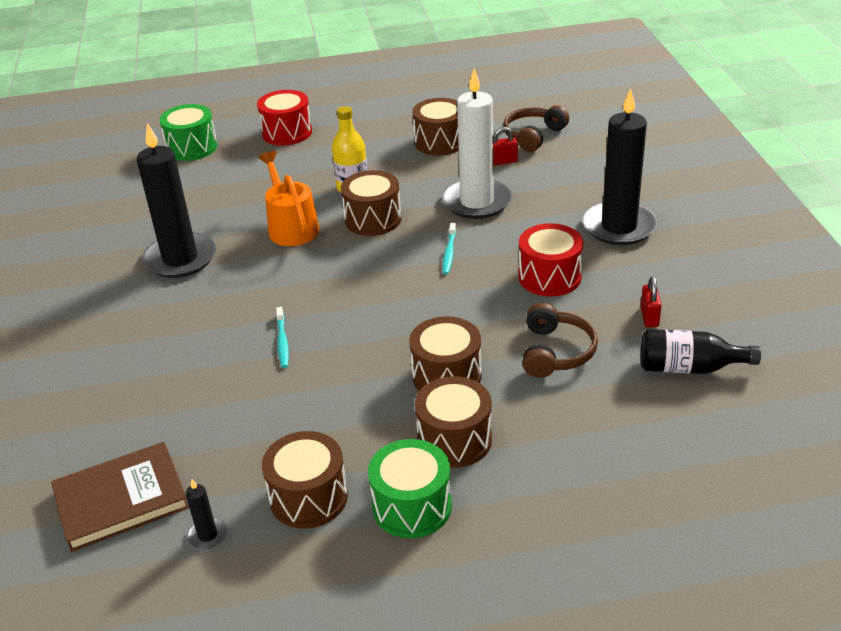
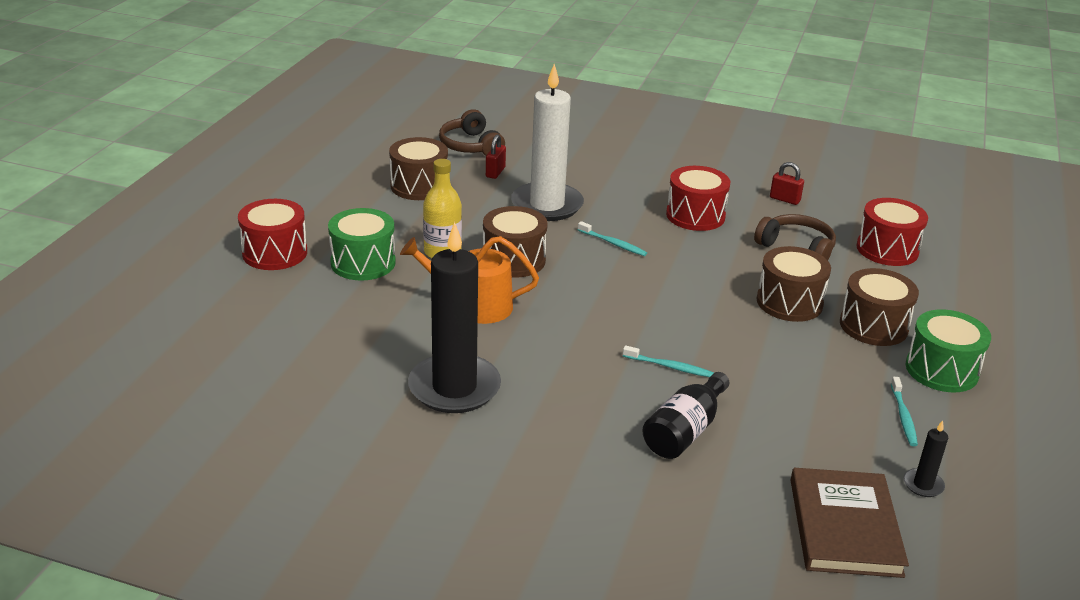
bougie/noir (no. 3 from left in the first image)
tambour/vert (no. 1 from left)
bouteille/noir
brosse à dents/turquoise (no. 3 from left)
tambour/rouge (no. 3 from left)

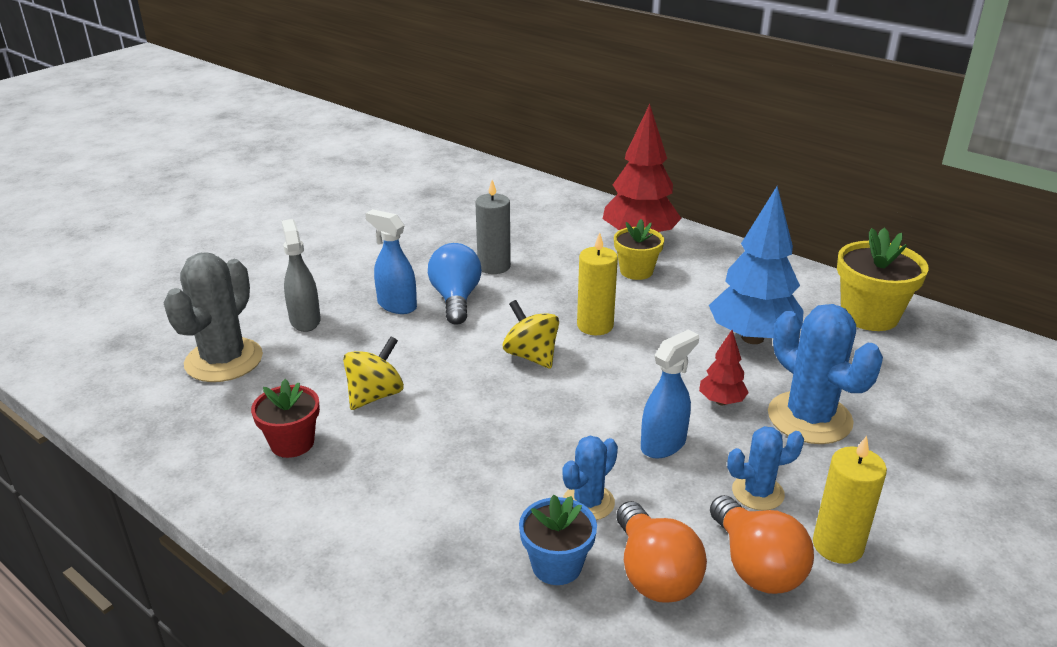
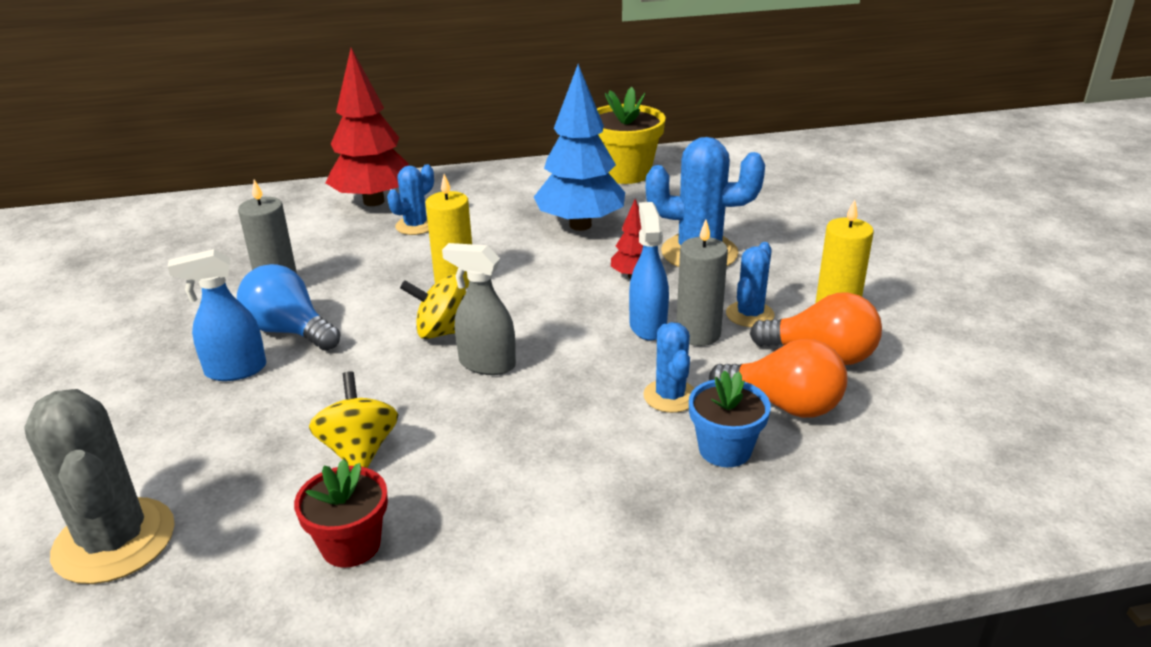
vaporisateur/gris
cactus/bleu (no. 1 from left)
bougie/gris (no. 2 from left)

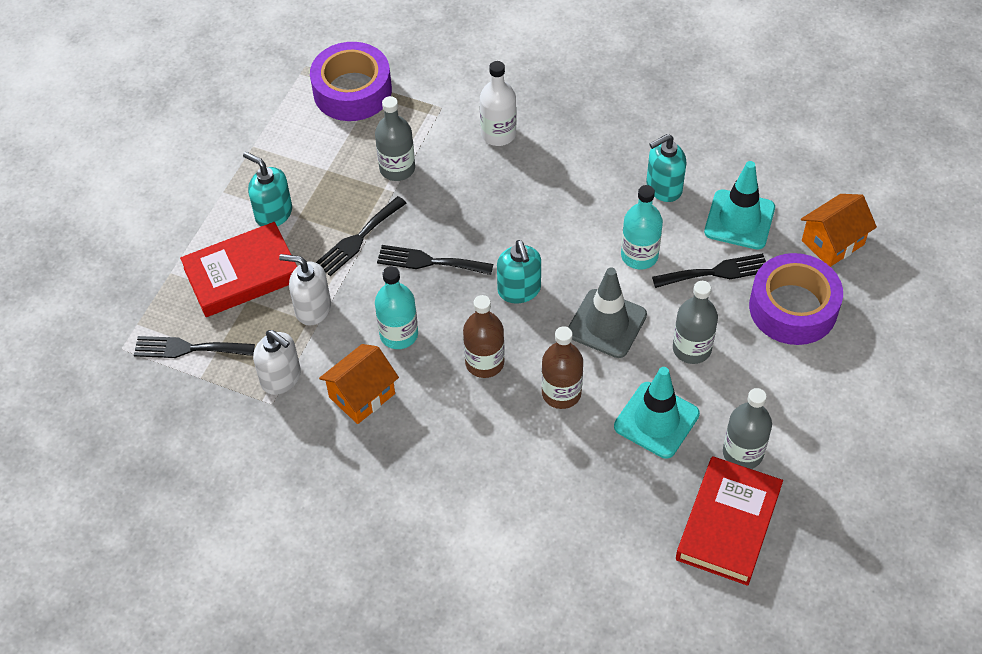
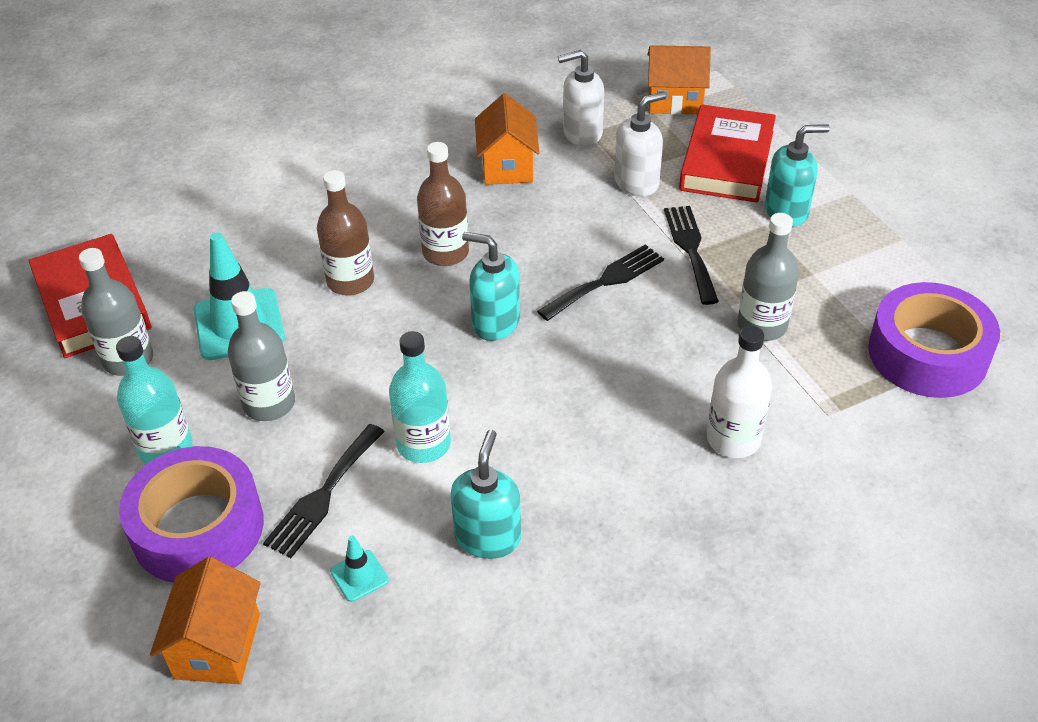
cône de chantier/turquoise (no. 2 from left)
bouteille/turquoise (no. 1 from left)
cône de chantier/gris
maison/orange (no. 3 from left)

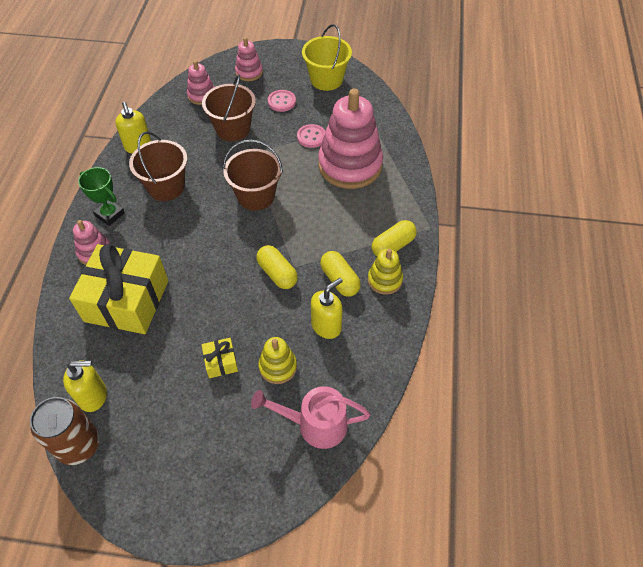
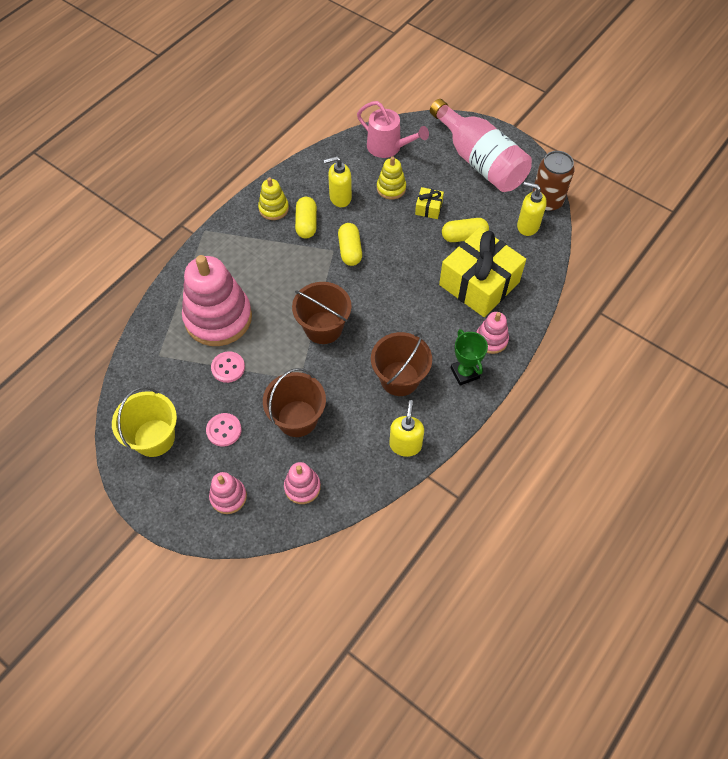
gélule/jaune (no. 3 from left)
bouteille/rose

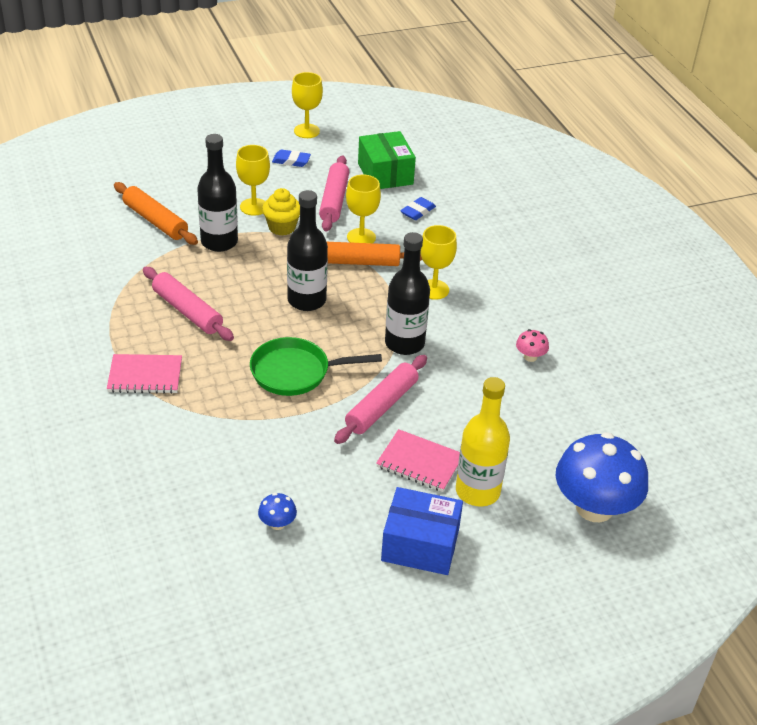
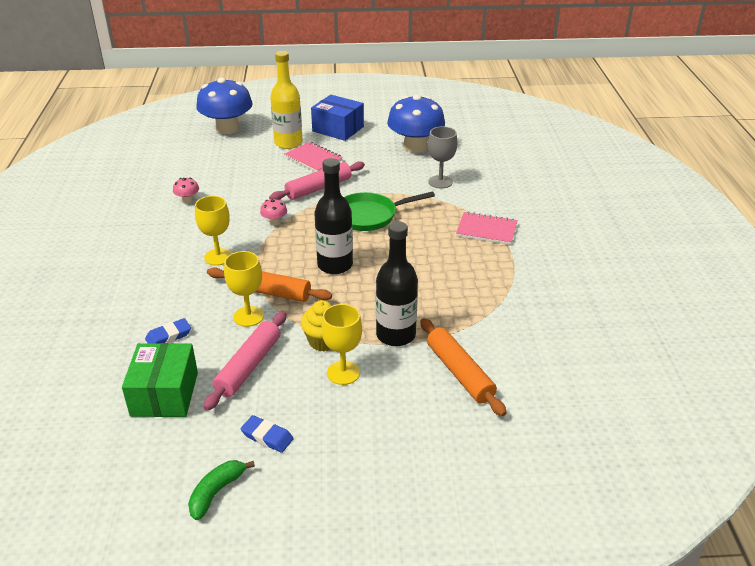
banane/vert
champignon/rose (no. 2 from left)
rouleau à pâtisserie/rose (no. 1 from left in the first image)
poêle/vert
champignon/bleu (no. 2 from left)
verre à pied/gris

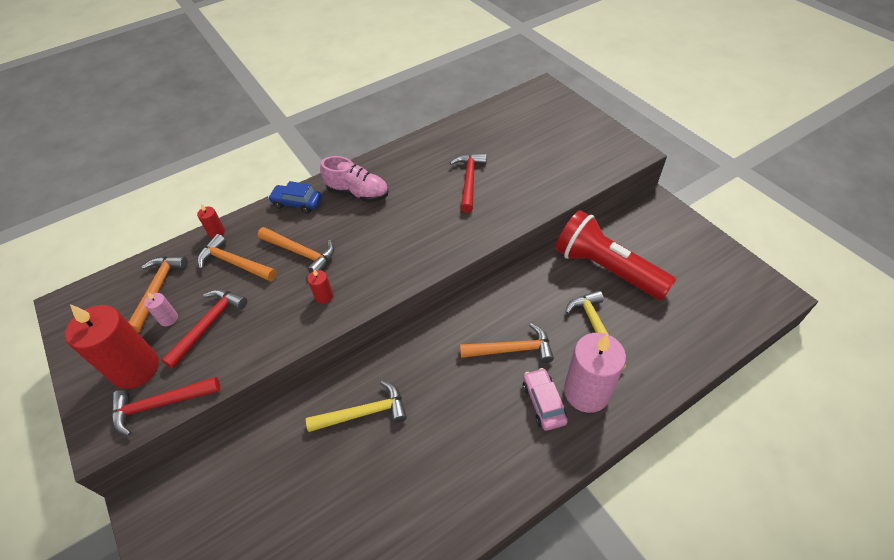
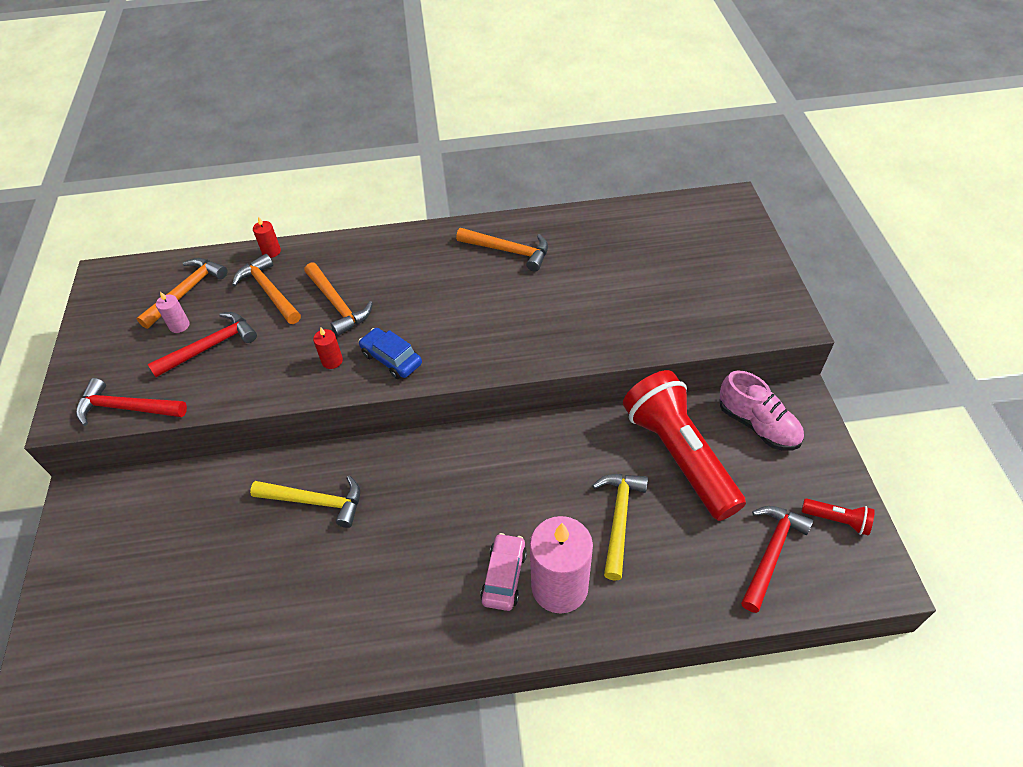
marteau/rouge (no. 3 from left)
chaussure/rose
voiture/bleu
bougie/rouge (no. 1 from left in the first image)
marteau/orange (no. 4 from left)
lampe de poche/rouge (no. 2 from left)

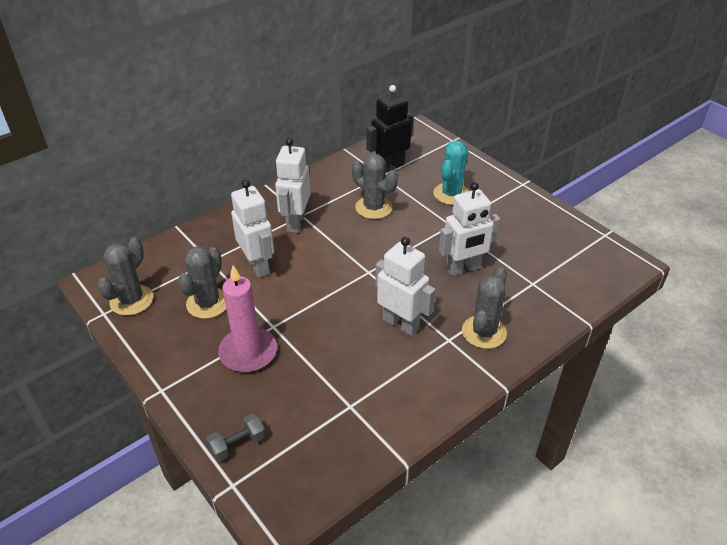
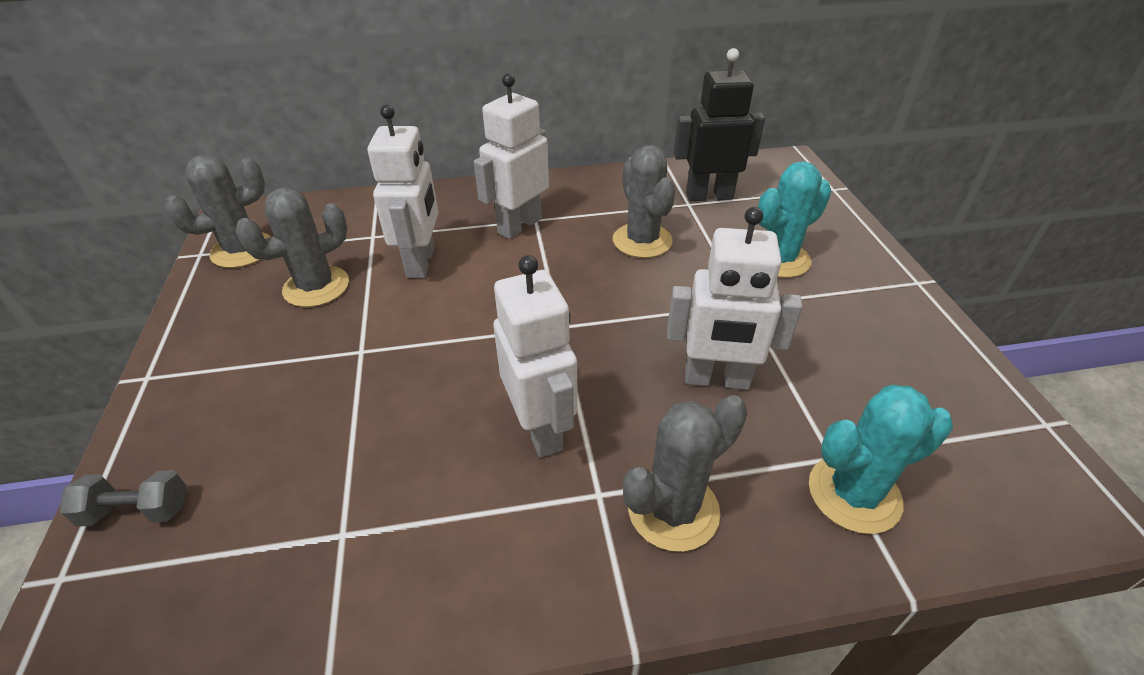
bougie/rose
cactus/turquoise (no. 2 from left)

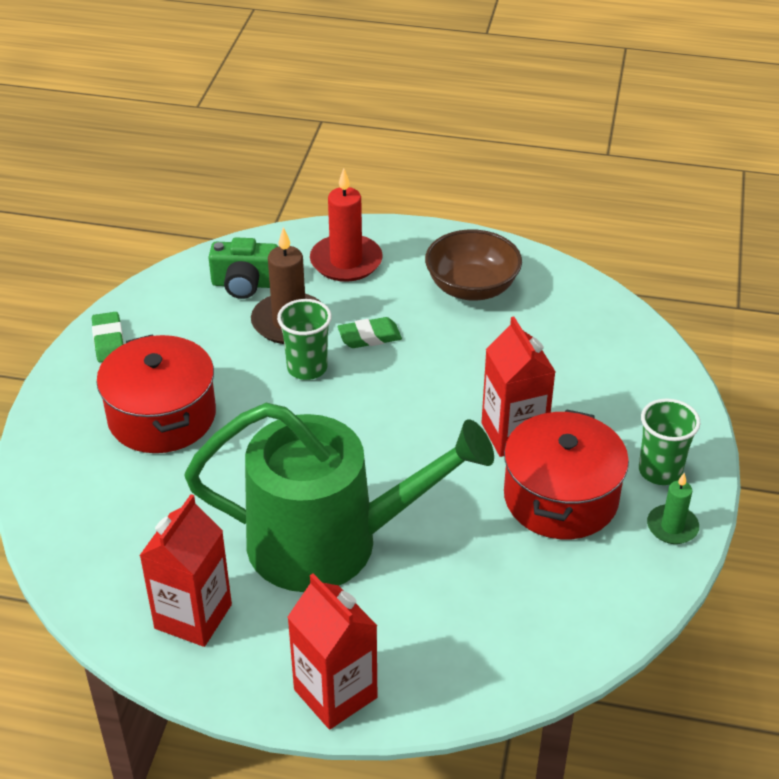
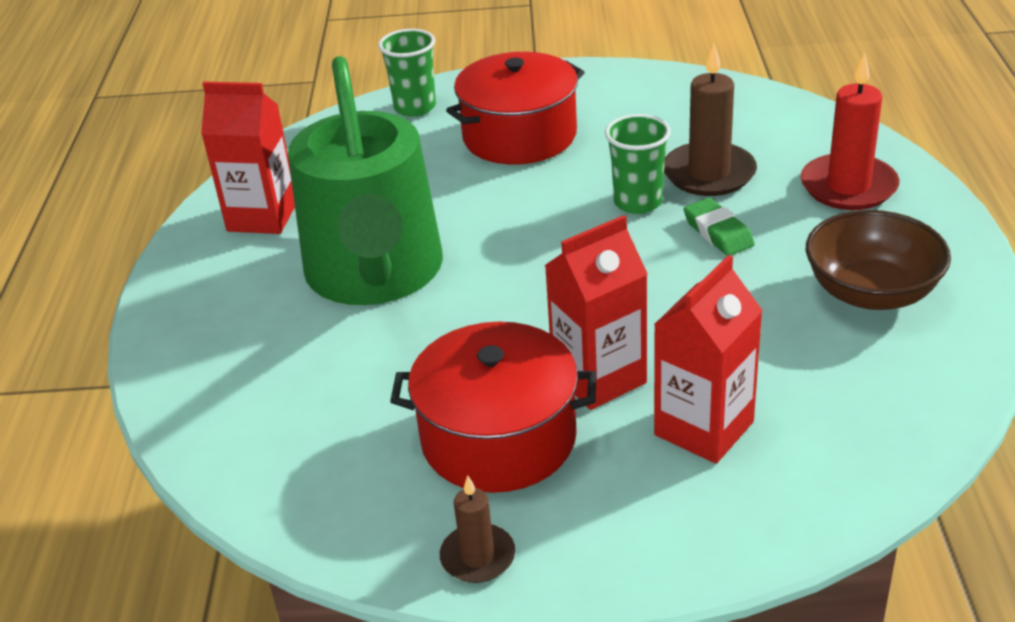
appareil photo/vert
gomme/vert (no. 1 from left in the first image)
gobelet/vert (no. 1 from left)
bougie/marron (no. 1 from left)
brique de lait/rouge (no. 3 from left)

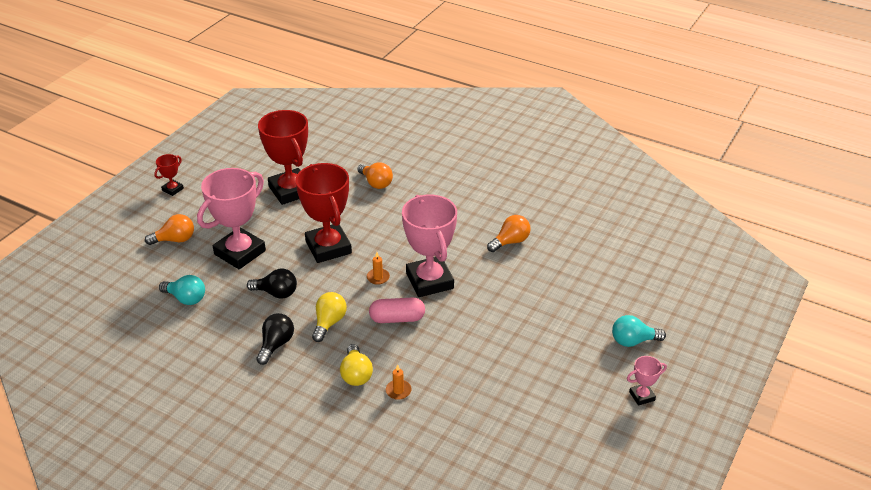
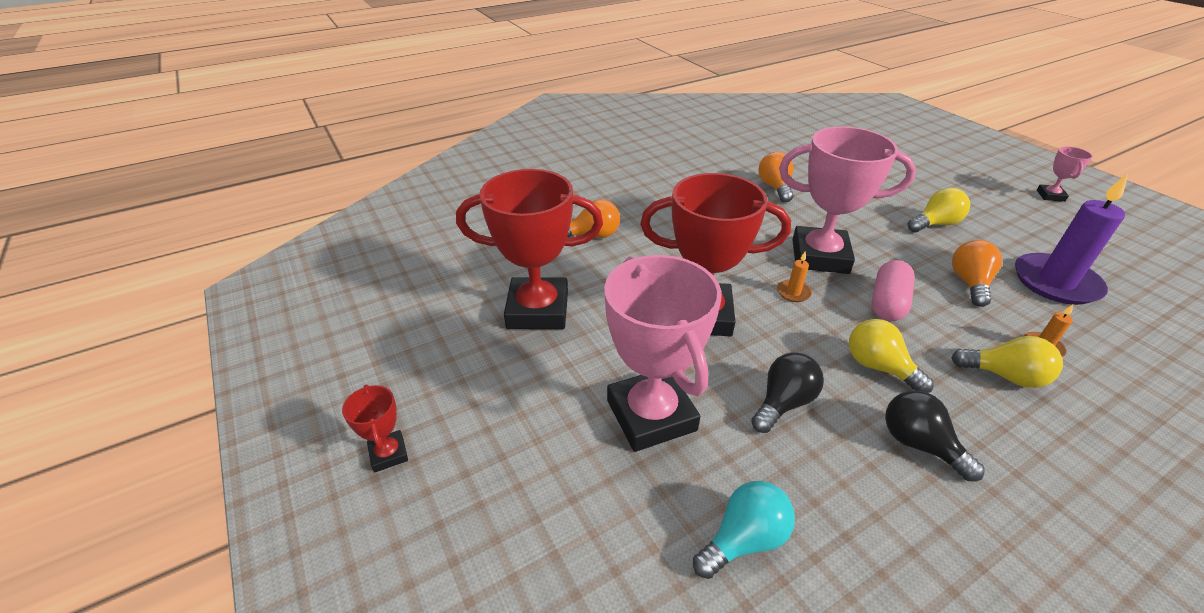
ampoule/orange (no. 3 from left)
ampoule/turquoise (no. 2 from left in the first image)
bougie/violet
ampoule/jaune (no. 2 from left)

